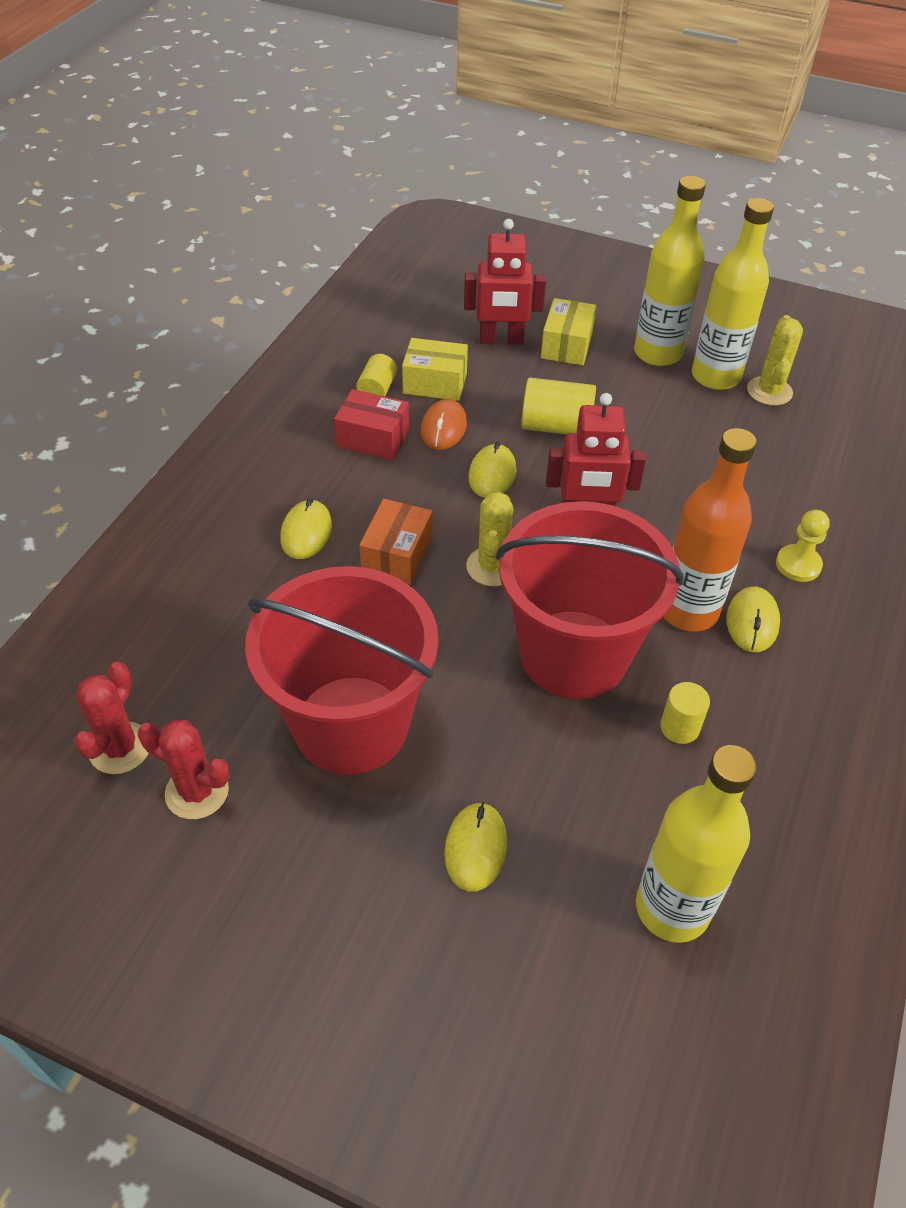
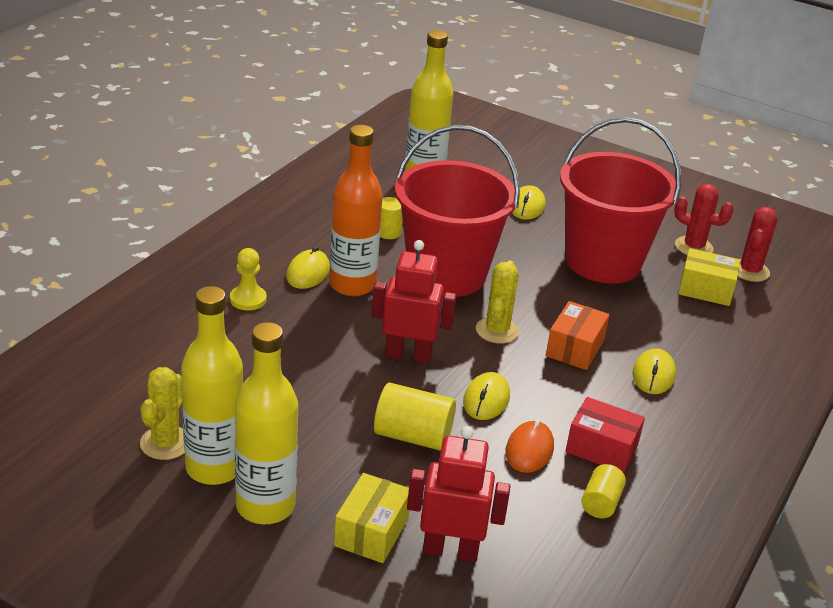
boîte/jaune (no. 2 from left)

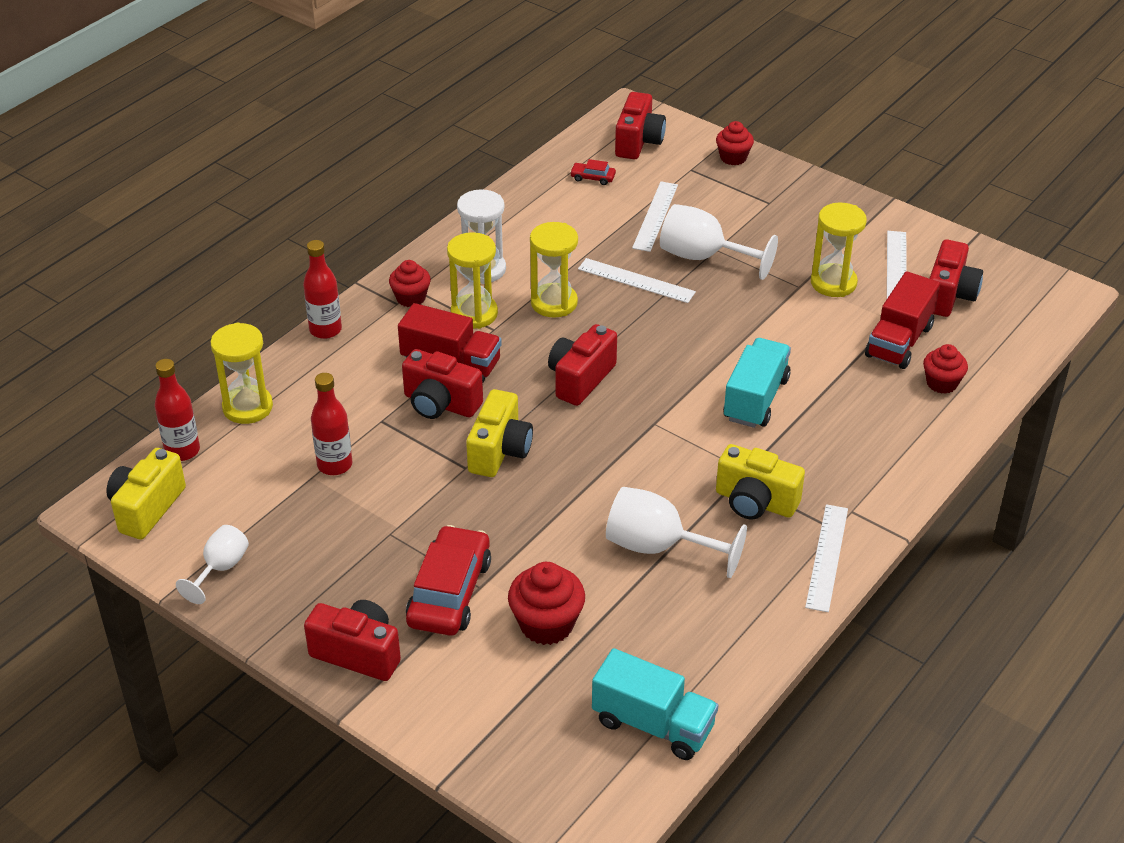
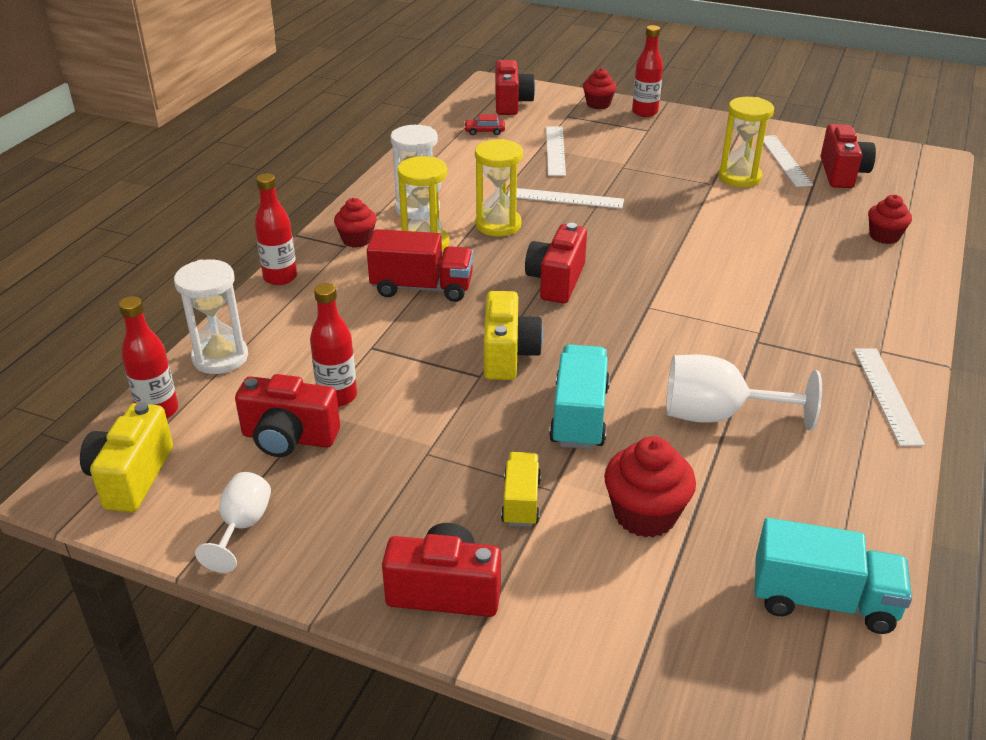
verre à pied/blanc (no. 3 from left in the first image)
camion/rouge (no. 2 from left in the first image)
sablier/blanc (no. 1 from left)
camion/turquoise (no. 1 from left)
appareil photo/rouge (no. 1 from left)
appareil photo/jaune (no. 3 from left in the first image)
camion/jaune
bouteille/rouge (no. 4 from left)

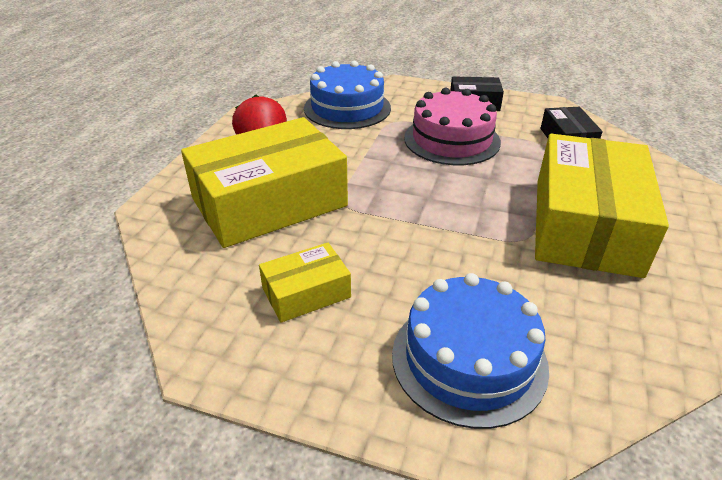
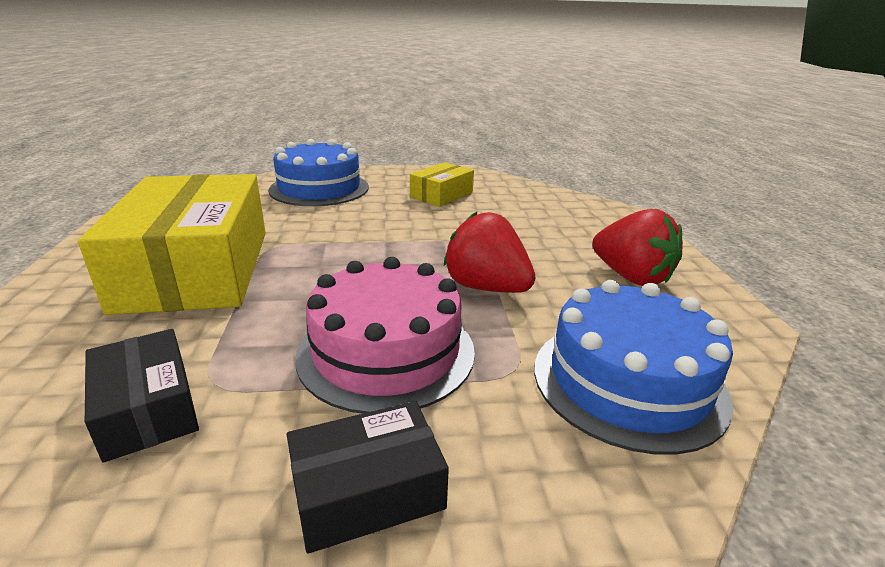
boîte/jaune (no. 1 from left in the first image)
fraise/rouge (no. 1 from left)

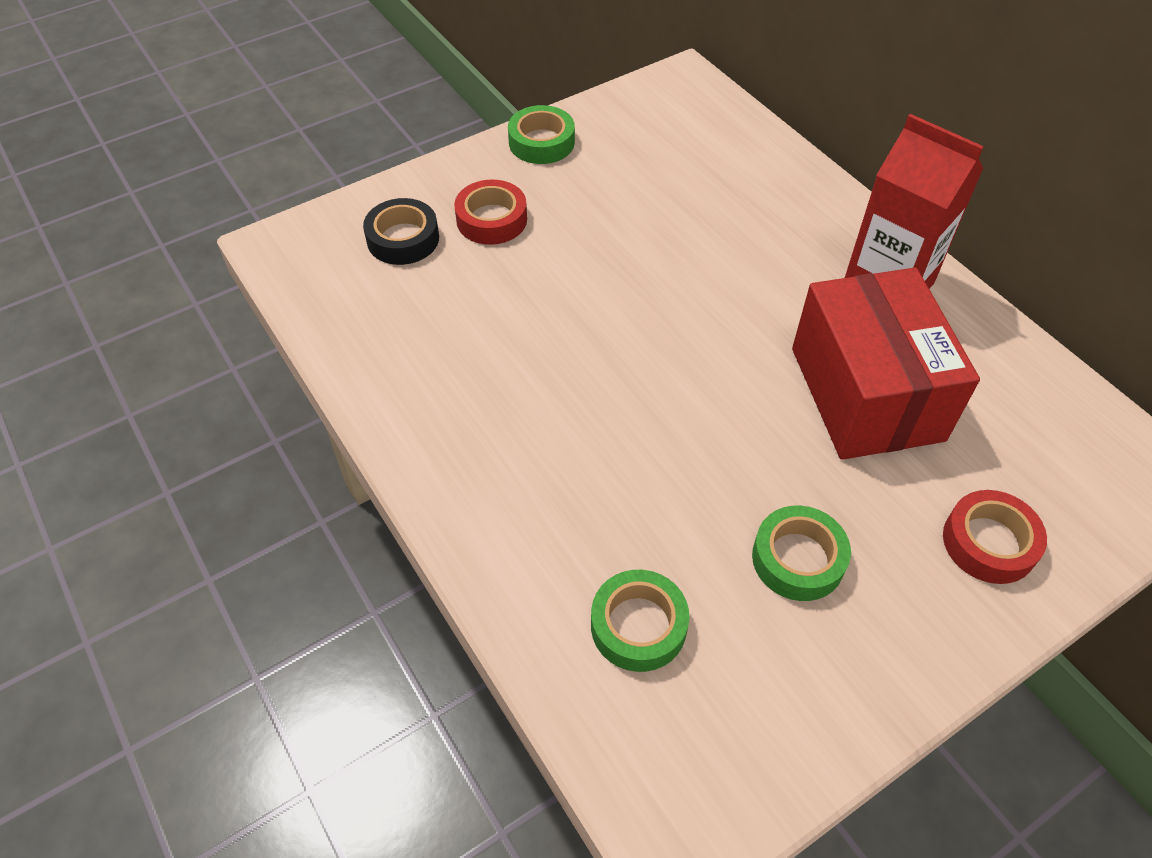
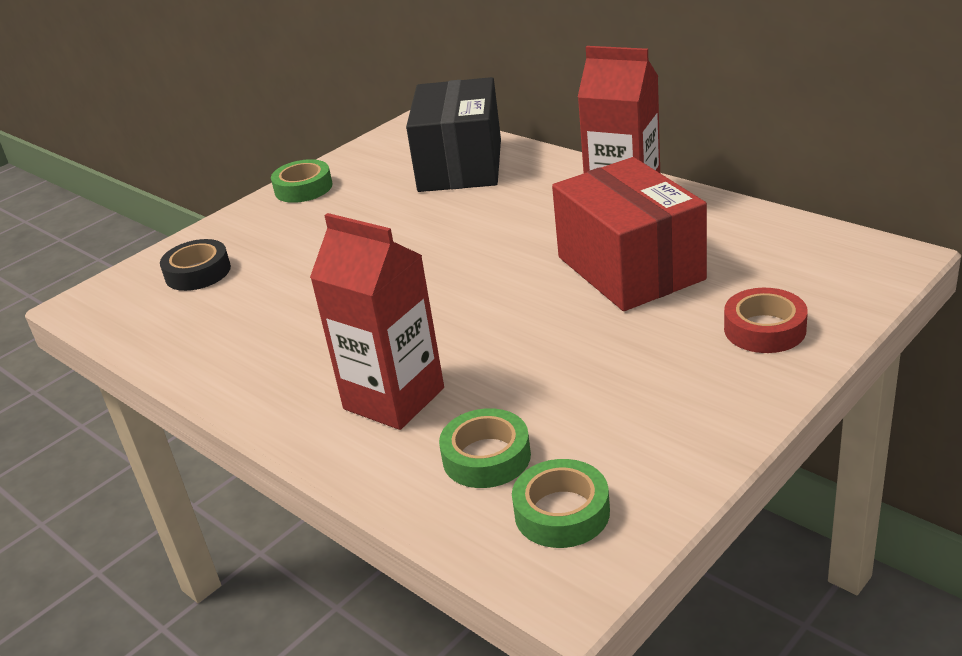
ruban adhésif/rouge (no. 1 from left in the first image)
ruban adhésif/vert (no. 3 from left)
boîte/noir
brique de lait/rouge (no. 1 from left)

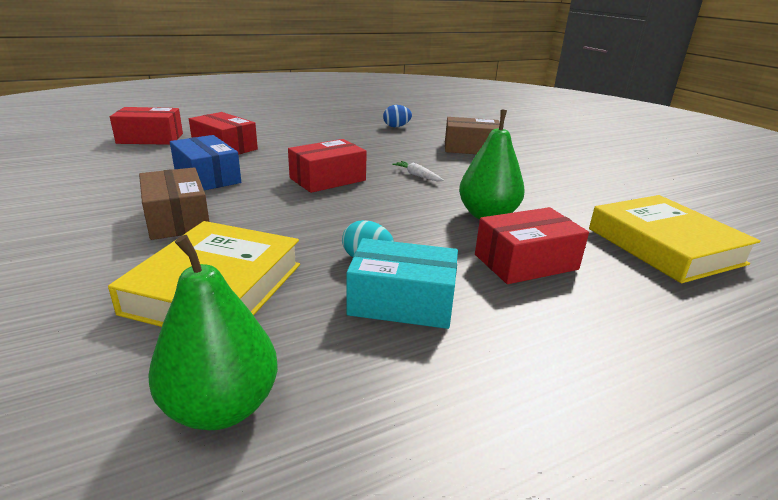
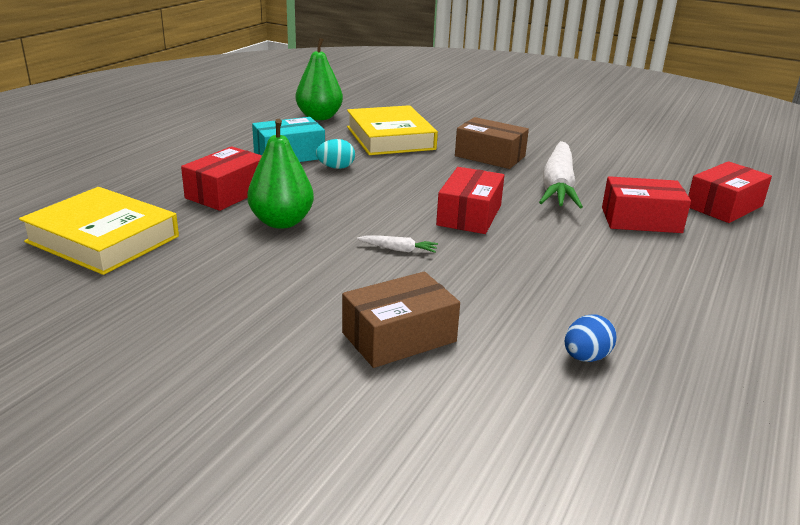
carotte/blanc (no. 2 from left)

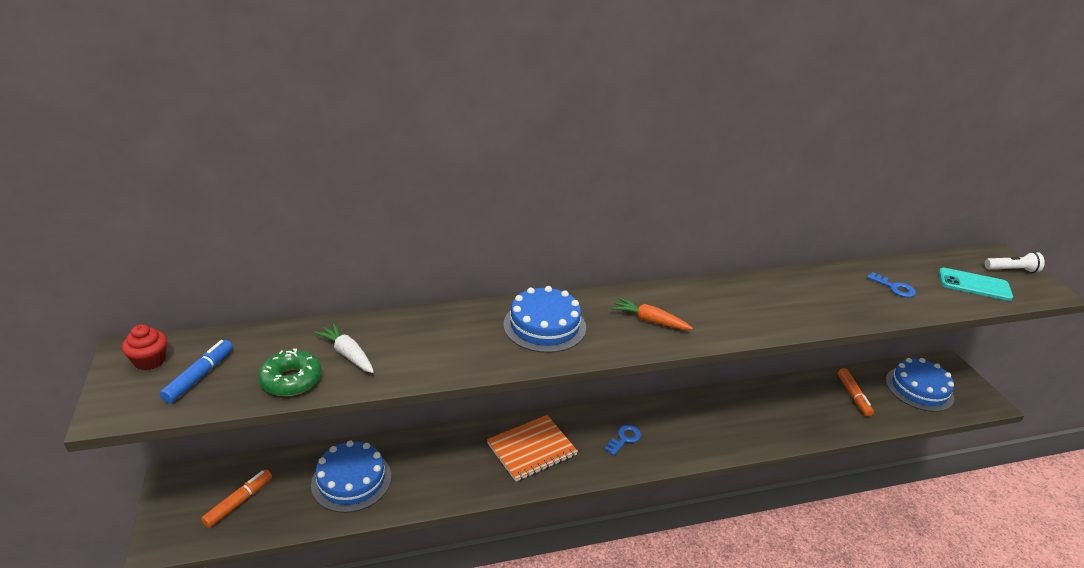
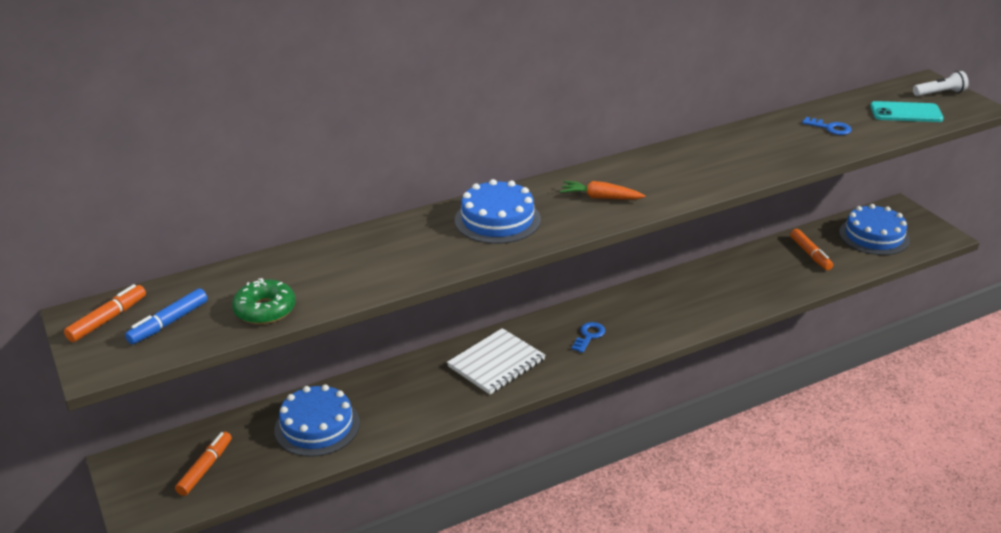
carotte/blanc
feutre/orange (no. 1 from left)
feutre/bleu
carnet/blanc

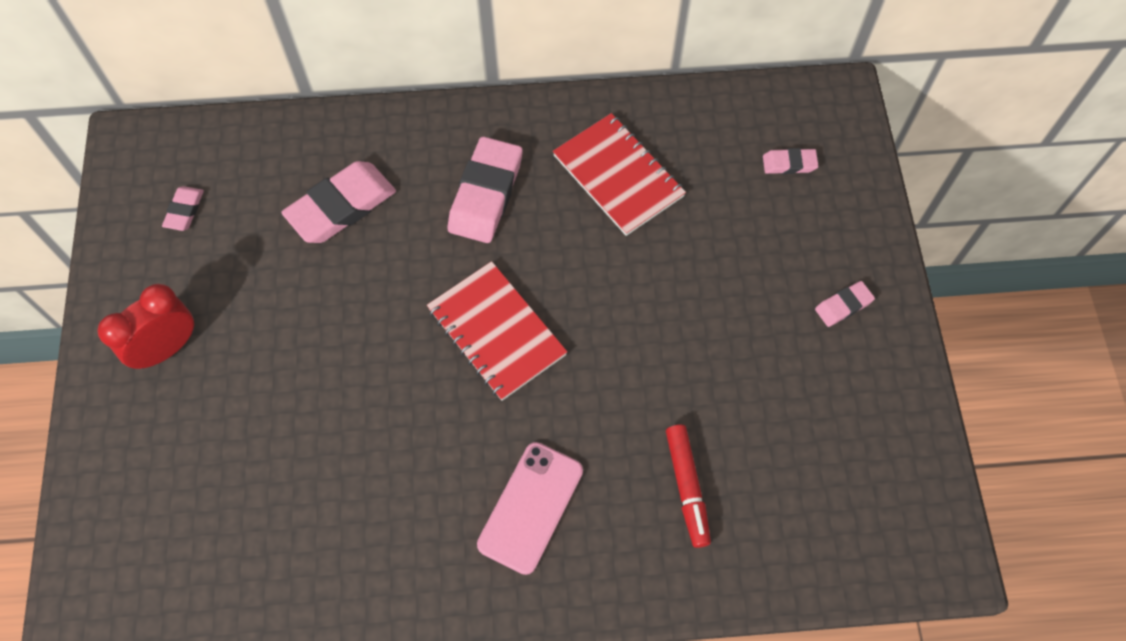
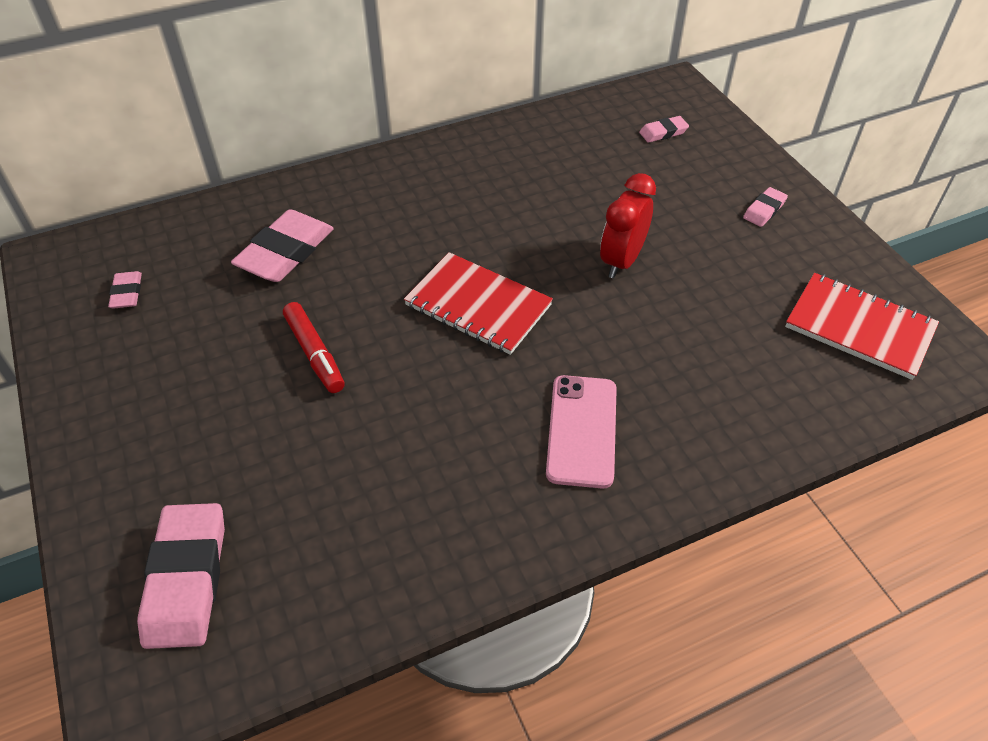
carnet/rouge (no. 2 from left)
gomme/rose (no. 2 from left)
réveil/rouge
feutre/rouge

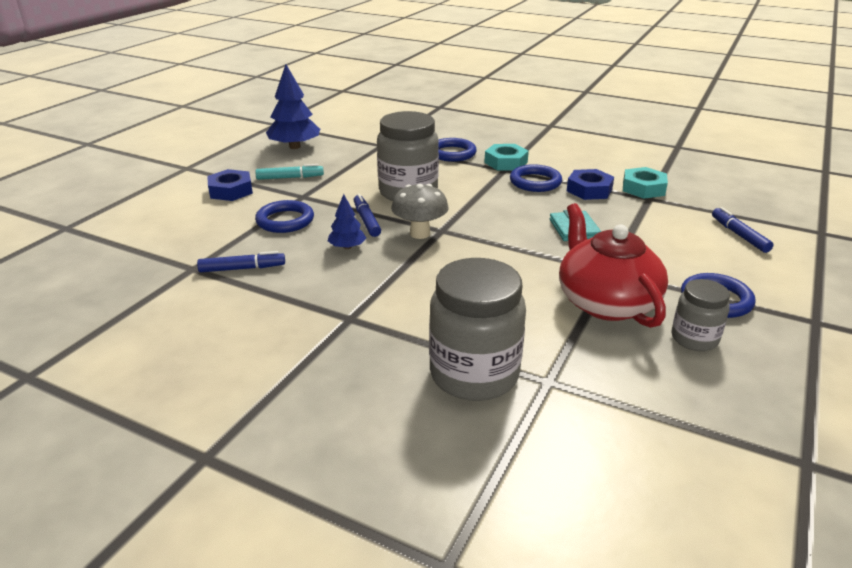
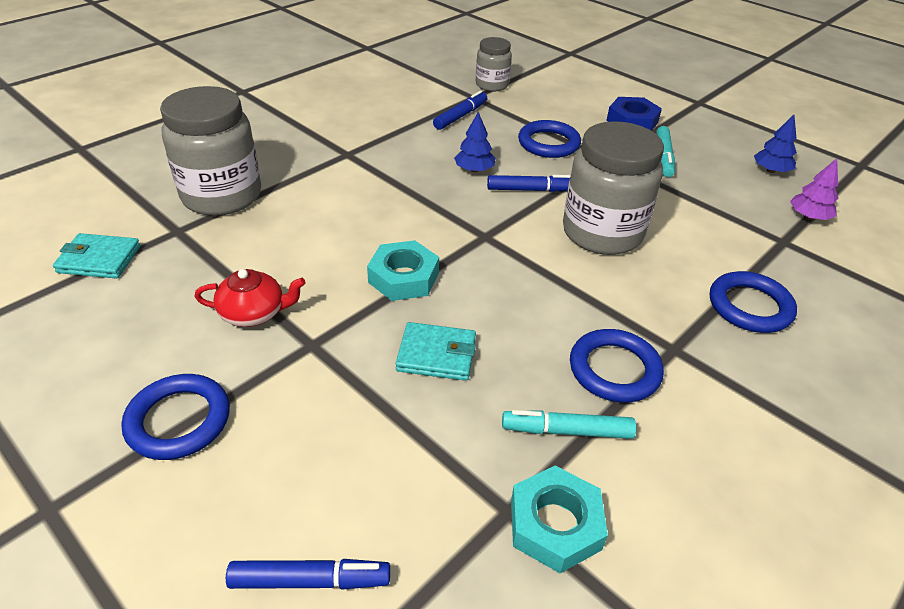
arbre/bleu (no. 2 from left)
écrou/turquoise (no. 1 from left)
feutre/turquoise (no. 1 from left)
champignon/gris
théière/rouge
feutre/bleu (no. 2 from left)
bocal/gris (no. 2 from left)
arbre/violet
portefeuille/turquoise (no. 1 from left)

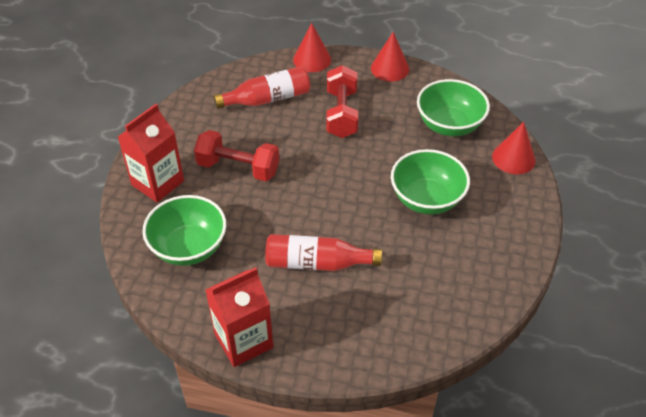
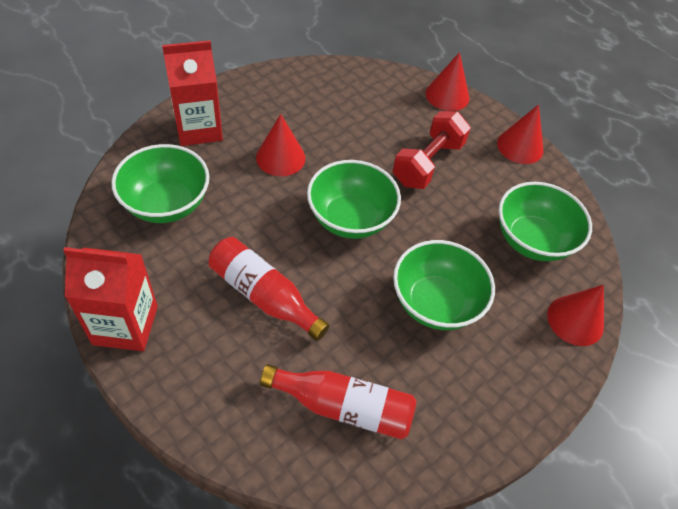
bouteille/rouge (no. 2 from left)
cône/rouge (no. 1 from left)
bol/vert (no. 2 from left)

